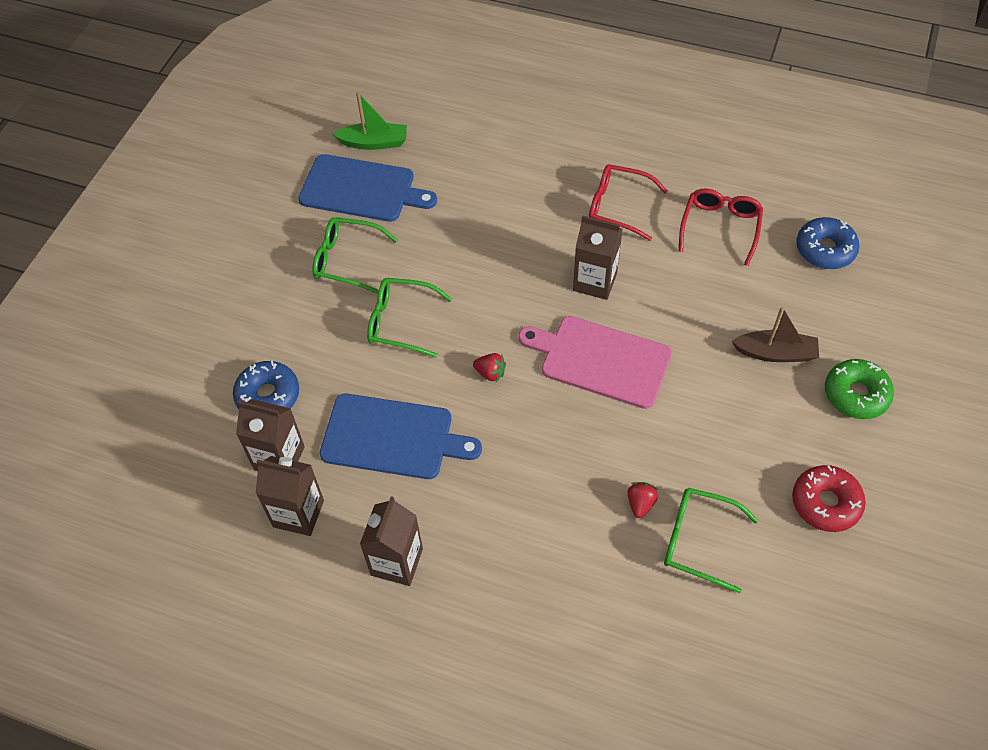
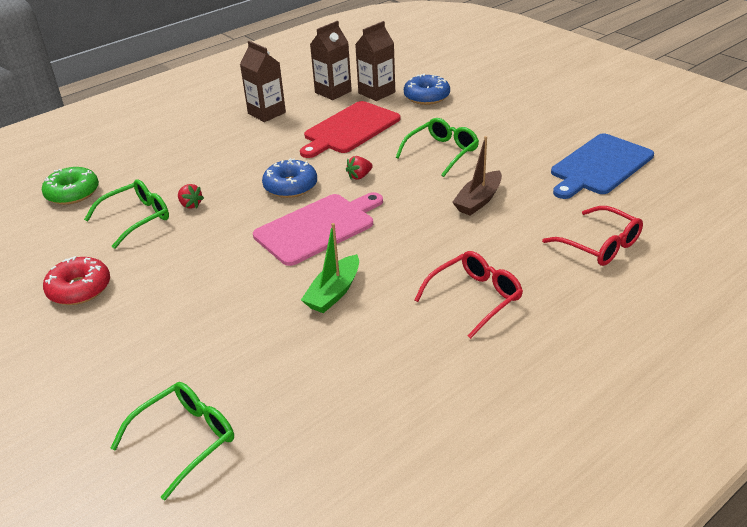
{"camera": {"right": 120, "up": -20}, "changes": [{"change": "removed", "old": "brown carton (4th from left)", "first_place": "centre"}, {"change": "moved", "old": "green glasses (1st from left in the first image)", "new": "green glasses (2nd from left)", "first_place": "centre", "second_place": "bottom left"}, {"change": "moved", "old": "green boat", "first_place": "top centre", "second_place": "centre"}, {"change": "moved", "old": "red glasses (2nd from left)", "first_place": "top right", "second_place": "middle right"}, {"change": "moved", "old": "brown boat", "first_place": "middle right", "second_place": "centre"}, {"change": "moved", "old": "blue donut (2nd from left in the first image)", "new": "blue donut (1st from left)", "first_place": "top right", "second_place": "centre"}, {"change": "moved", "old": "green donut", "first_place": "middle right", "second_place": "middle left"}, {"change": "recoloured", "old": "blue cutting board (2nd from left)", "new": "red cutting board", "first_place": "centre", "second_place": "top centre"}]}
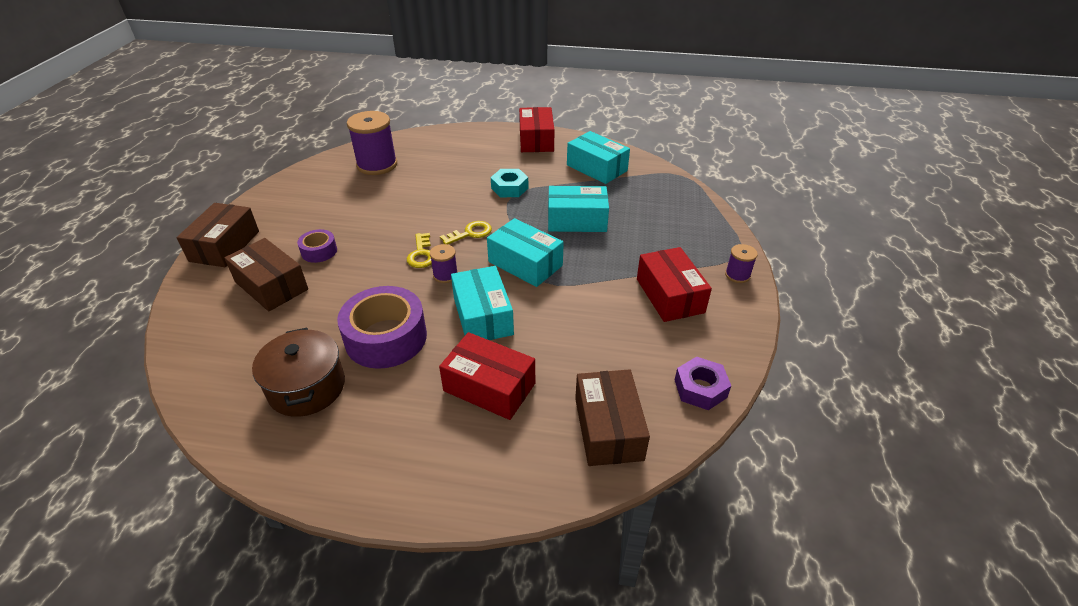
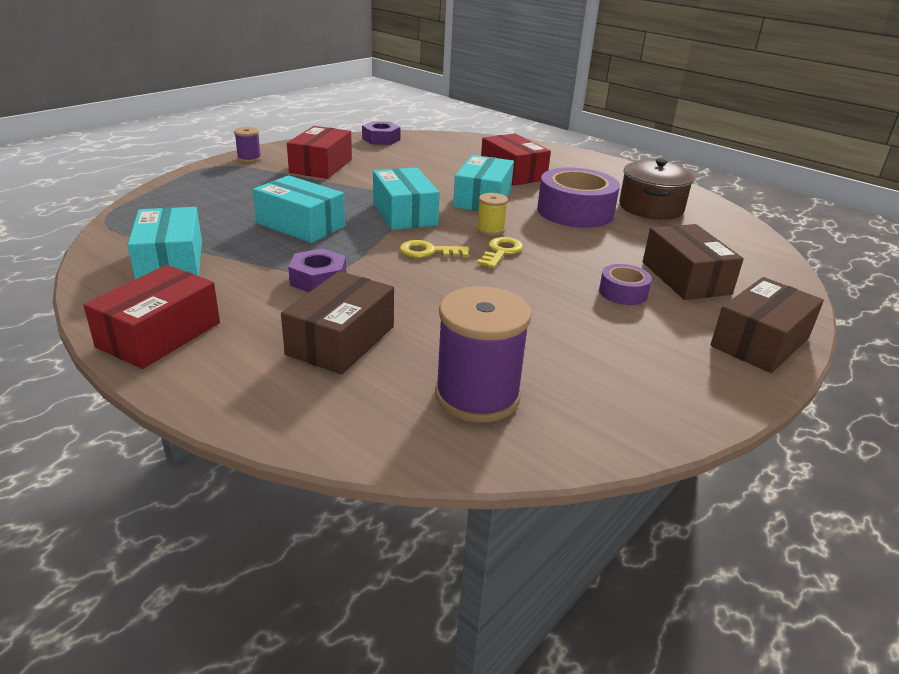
{"camera": {"right": -150, "up": -10}, "changes": [{"change": "moved", "old": "brown box (3rd from left in the first image)", "new": "brown box (1st from left)", "first_place": "bottom centre", "second_place": "centre"}, {"change": "recoloured", "old": "purple spool (2nd from left)", "new": "yellow spool", "first_place": "centre", "second_place": "top centre"}, {"change": "recoloured", "old": "turquoise nut", "new": "purple nut (1st from left)", "first_place": "top centre", "second_place": "centre"}]}
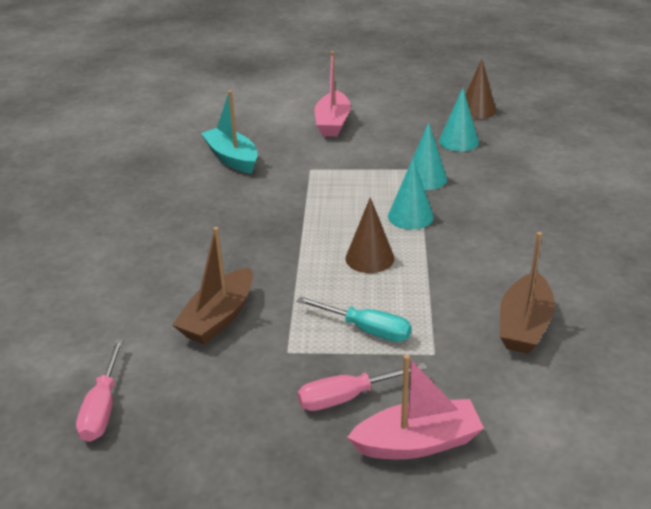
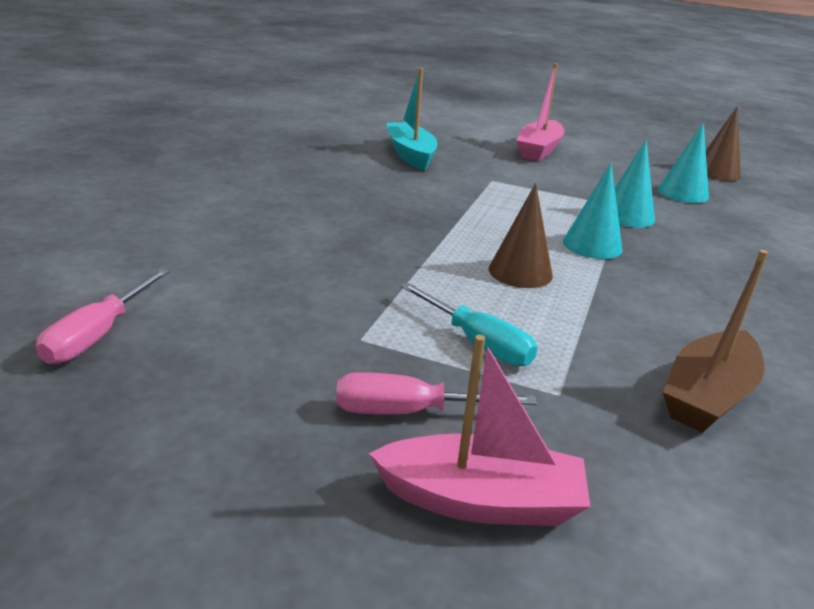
{"camera": {"right": 15, "up": -5}, "changes": [{"change": "removed", "old": "brown boat (1st from left)", "first_place": "middle left"}]}
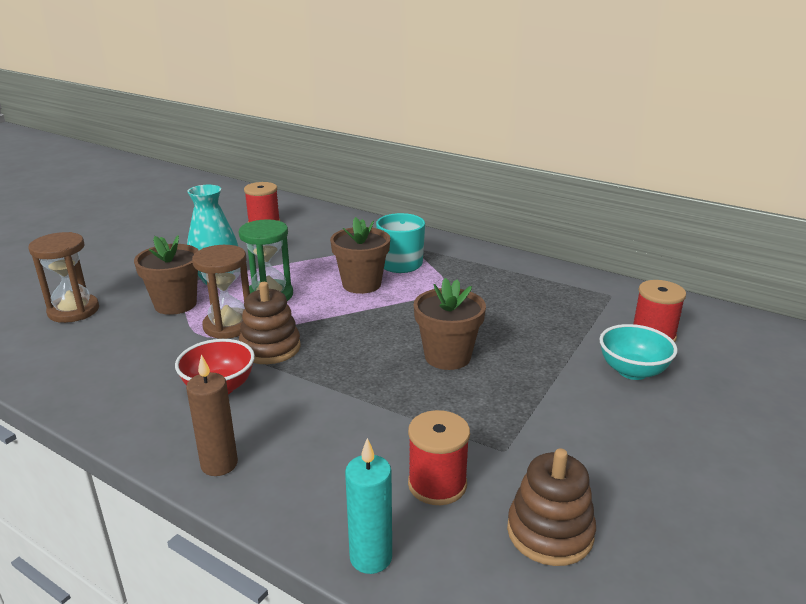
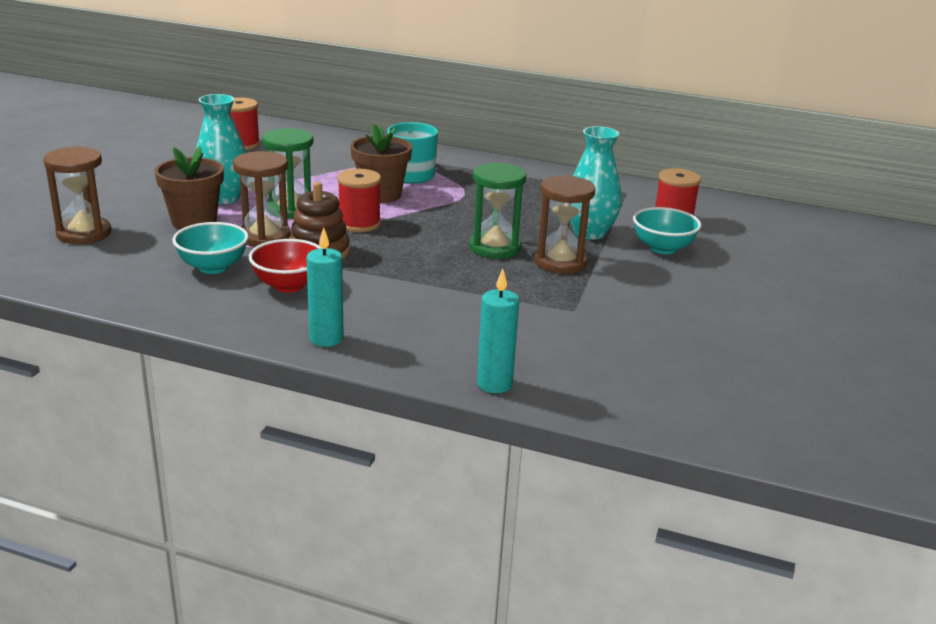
{"camera": {"right": -15, "up": 0}, "changes": [{"change": "removed", "old": "brown stacking toy (2nd from left)", "first_place": "bottom right"}, {"change": "added", "new": "turquoise bowl (1st from left)", "second_place": "middle left"}, {"change": "added", "new": "brown hourglass (3rd from left)", "second_place": "centre"}, {"change": "added", "new": "turquoise vase (2nd from left)", "second_place": "top centre"}, {"change": "moved", "old": "red spool (2nd from left)", "first_place": "bottom centre", "second_place": "top centre"}, {"change": "replaced", "old": "brown flower pot (3rd from left)", "new": "green hourglass (2nd from left)", "first_place": "centre", "second_place": "centre"}, {"change": "recoloured", "old": "brown candle", "new": "turquoise candle (1st from left)", "first_place": "bottom left", "second_place": "centre"}]}
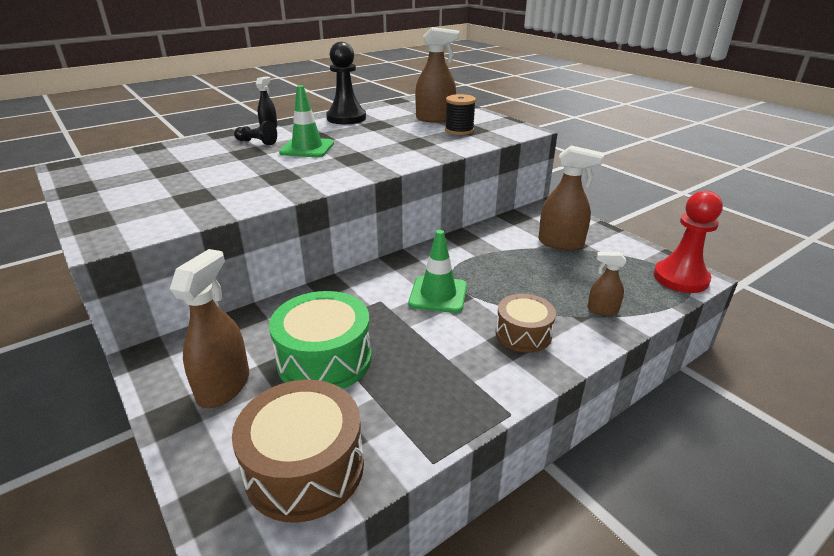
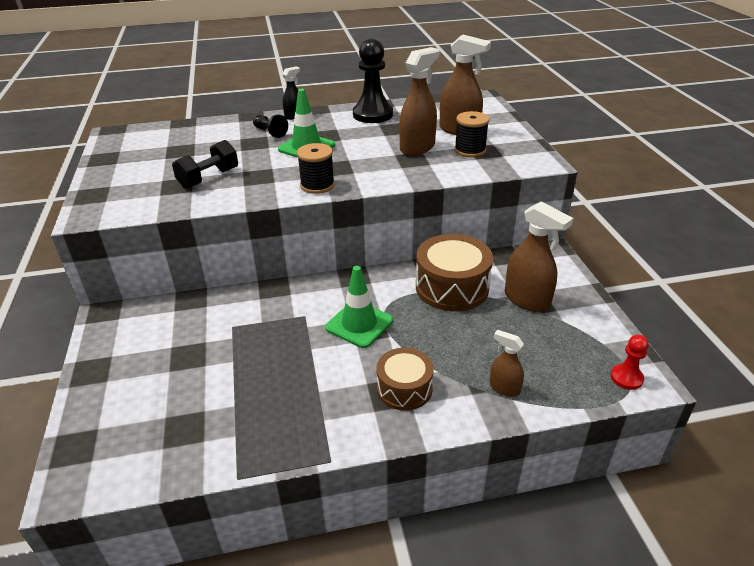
{"camera": {"right": 25, "up": 5}, "changes": [{"change": "removed", "old": "green drum", "first_place": "centre"}, {"change": "added", "new": "black dumbbell", "second_place": "top left"}, {"change": "added", "new": "black spool (1st from left)", "second_place": "top centre"}, {"change": "moved", "old": "brown spray bottle (1st from left)", "first_place": "middle left", "second_place": "top centre"}, {"change": "moved", "old": "brown drum (1st from left in the first image)", "new": "brown drum (2nd from left)", "first_place": "bottom centre", "second_place": "centre"}, {"change": "resized", "old": "red pawn", "first_place": "middle right", "second_place": "middle right", "factor": 0.52}]}
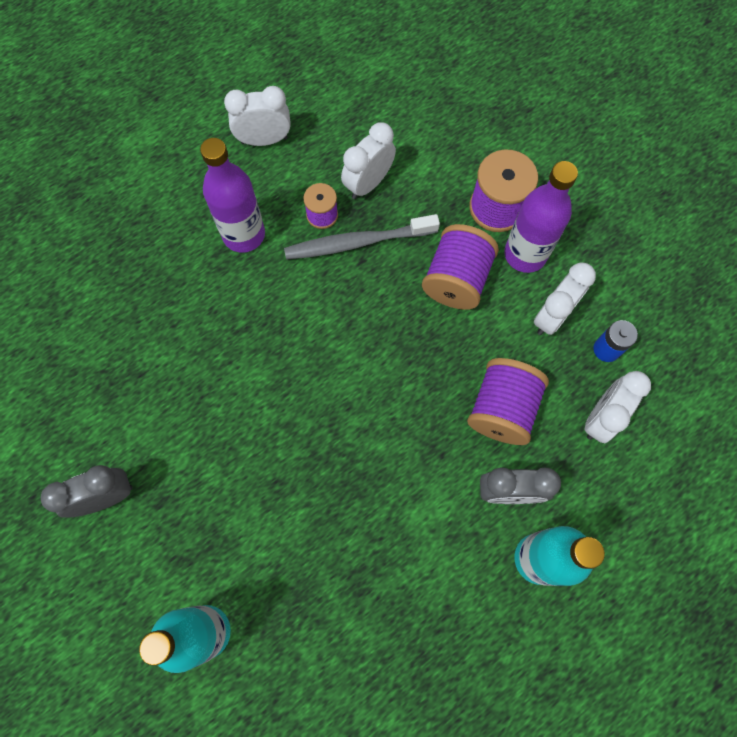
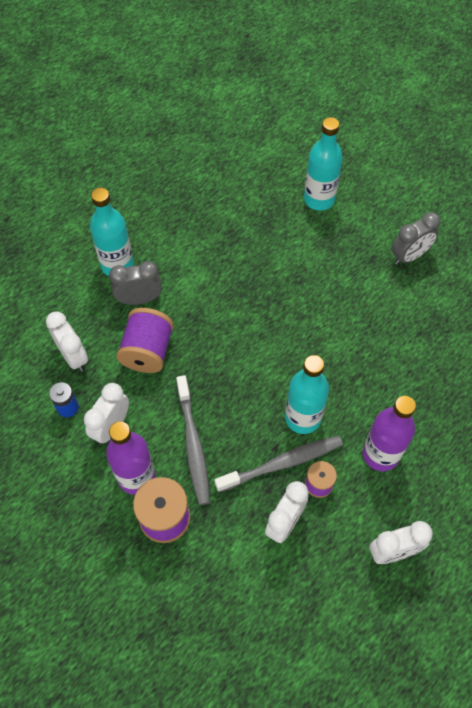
{"camera": {"right": 170, "up": -10}, "changes": [{"change": "added", "new": "turquoise bottle (2nd from left)", "second_place": "centre"}, {"change": "replaced", "old": "purple spool (2nd from left)", "new": "grey toothbrush (1st from left)", "first_place": "centre", "second_place": "centre"}, {"change": "turned", "old": "white clock (4th from left in the first image)", "first_place": "middle right", "second_place": "middle left", "degrees": -60}]}
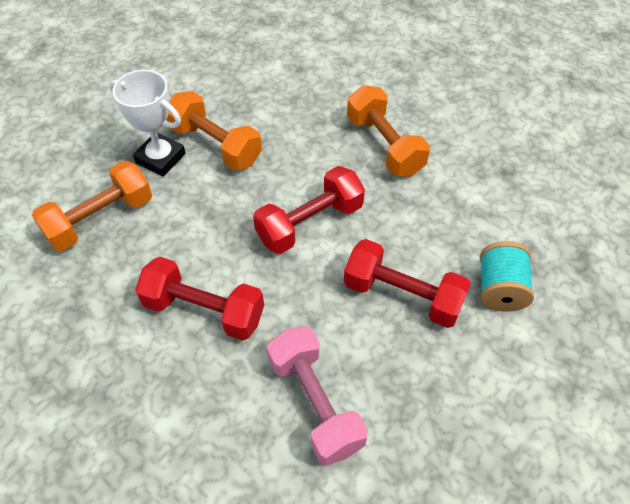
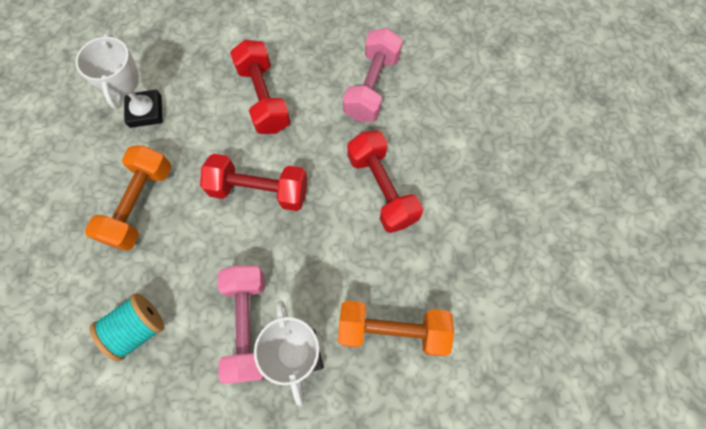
{"camera": {"right": -135, "up": 15}, "changes": [{"change": "added", "new": "white trophy (1st from left)", "second_place": "top left"}, {"change": "moved", "old": "turquoise spool", "first_place": "middle right", "second_place": "bottom left"}, {"change": "recoloured", "old": "orange dumbbell (2nd from left)", "new": "pink dumbbell (1st from left)", "first_place": "top centre", "second_place": "bottom centre"}]}
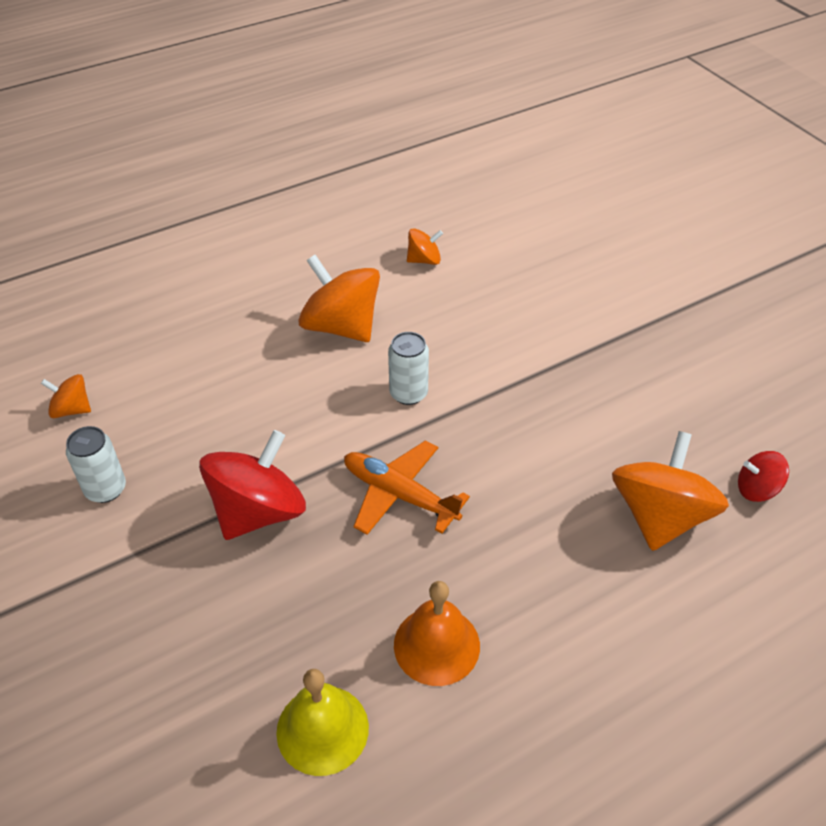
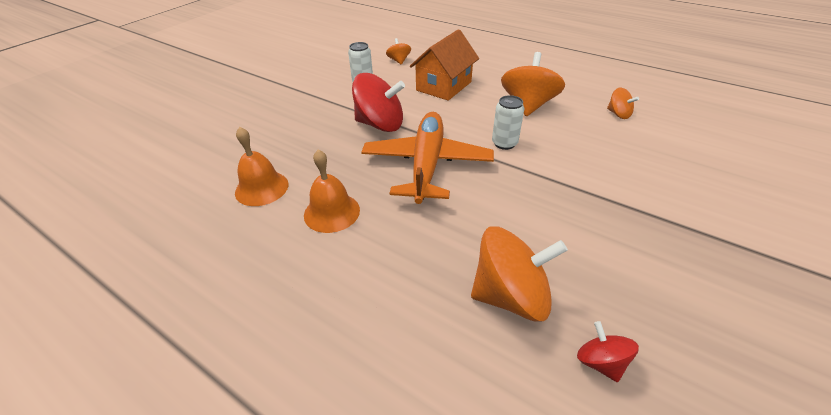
{"camera": {"right": 65, "up": -5}, "changes": [{"change": "added", "new": "orange house", "second_place": "top centre"}, {"change": "recoloured", "old": "yellow bell", "new": "orange bell (1st from left)", "first_place": "bottom centre", "second_place": "middle left"}, {"change": "resized", "old": "orange plane", "first_place": "centre", "second_place": "centre", "factor": 1.56}]}
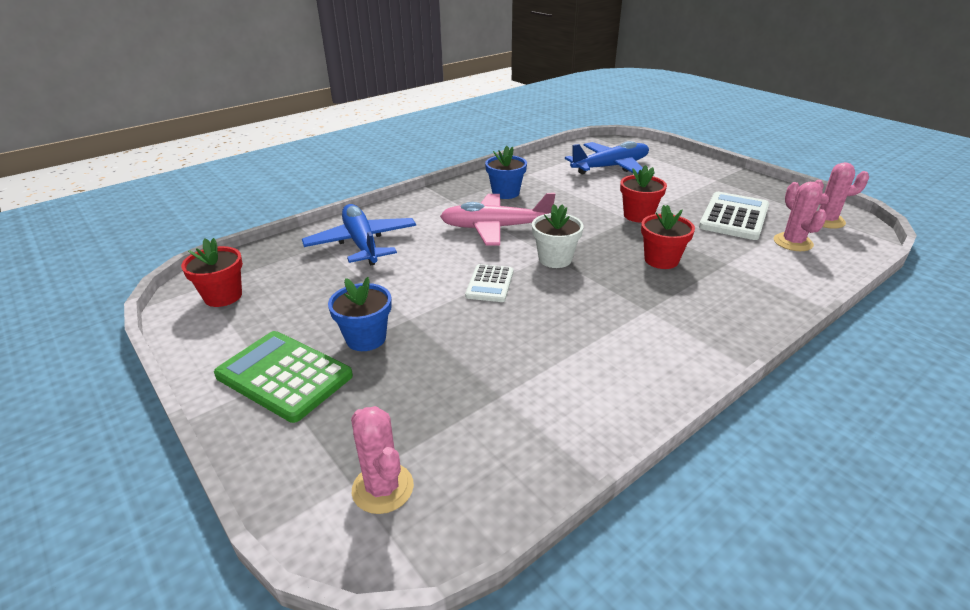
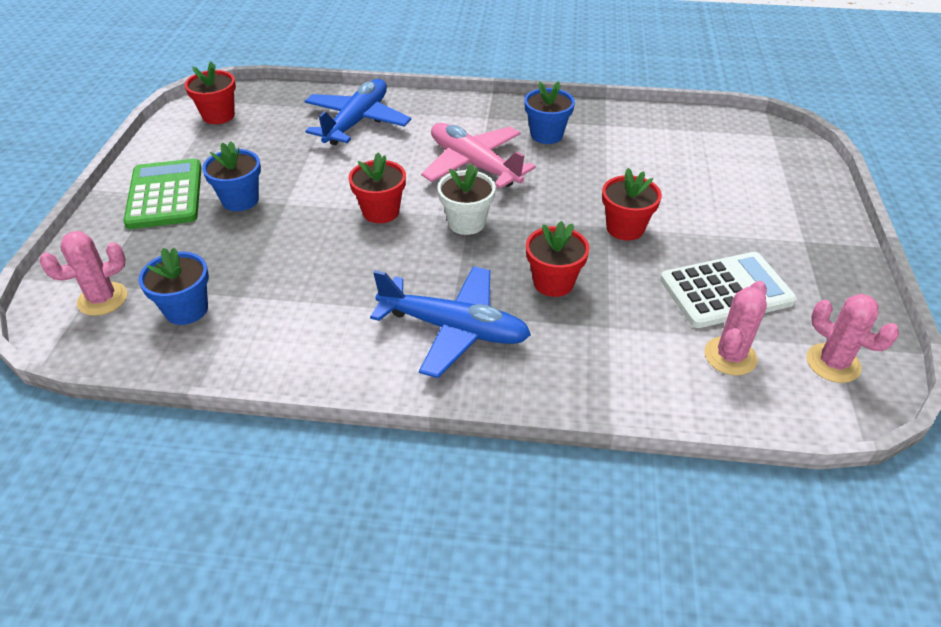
{"camera": {"right": 45, "up": 10}, "changes": [{"change": "added", "new": "blue flower pot (1st from left)", "second_place": "middle left"}, {"change": "moved", "old": "blue plane (2nd from left)", "first_place": "top centre", "second_place": "centre"}, {"change": "replaced", "old": "white calculator (1st from left)", "new": "red flower pot (2nd from left)", "first_place": "centre", "second_place": "top centre"}, {"change": "turned", "old": "pink cactus (1st from left)", "first_place": "bottom centre", "second_place": "middle left", "degrees": 45}]}
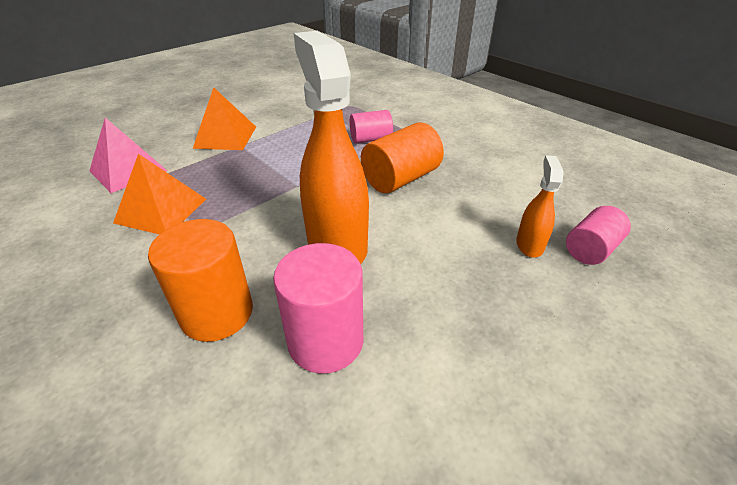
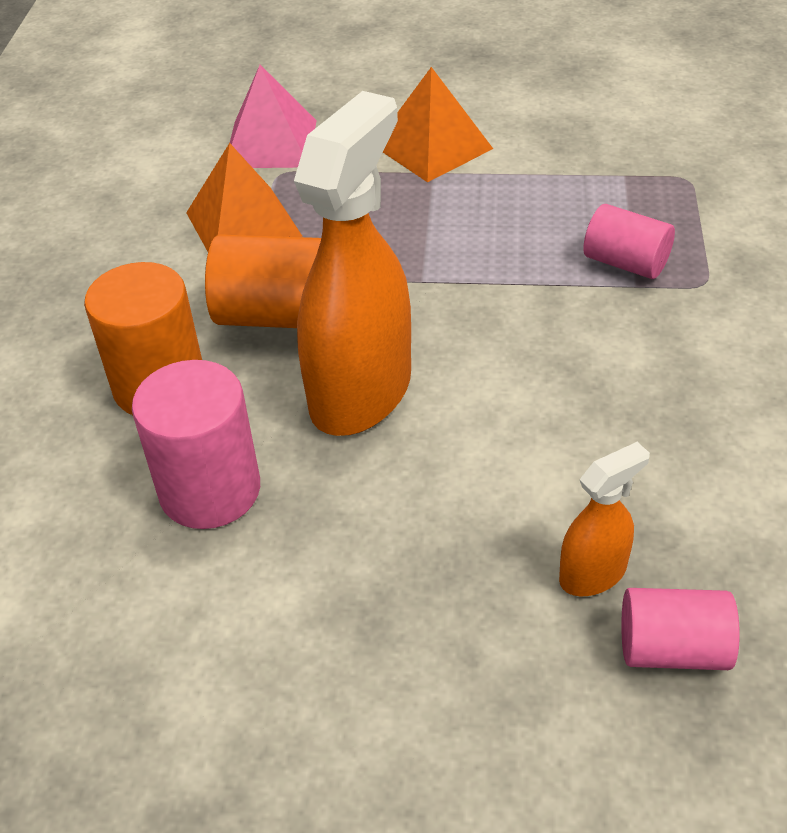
{"camera": {"right": 50, "up": 5}, "changes": [{"change": "moved", "old": "orange cylinder (2nd from left)", "first_place": "top centre", "second_place": "centre"}]}
